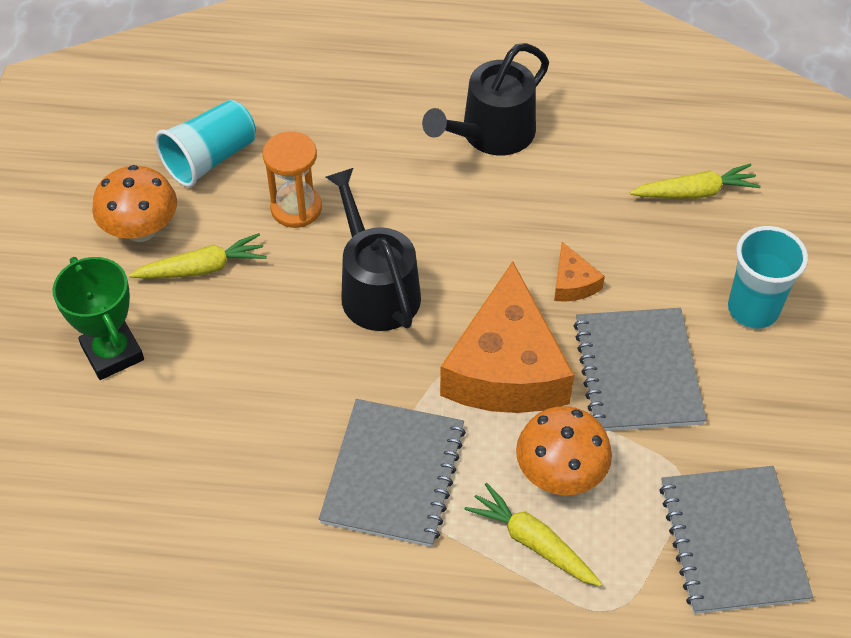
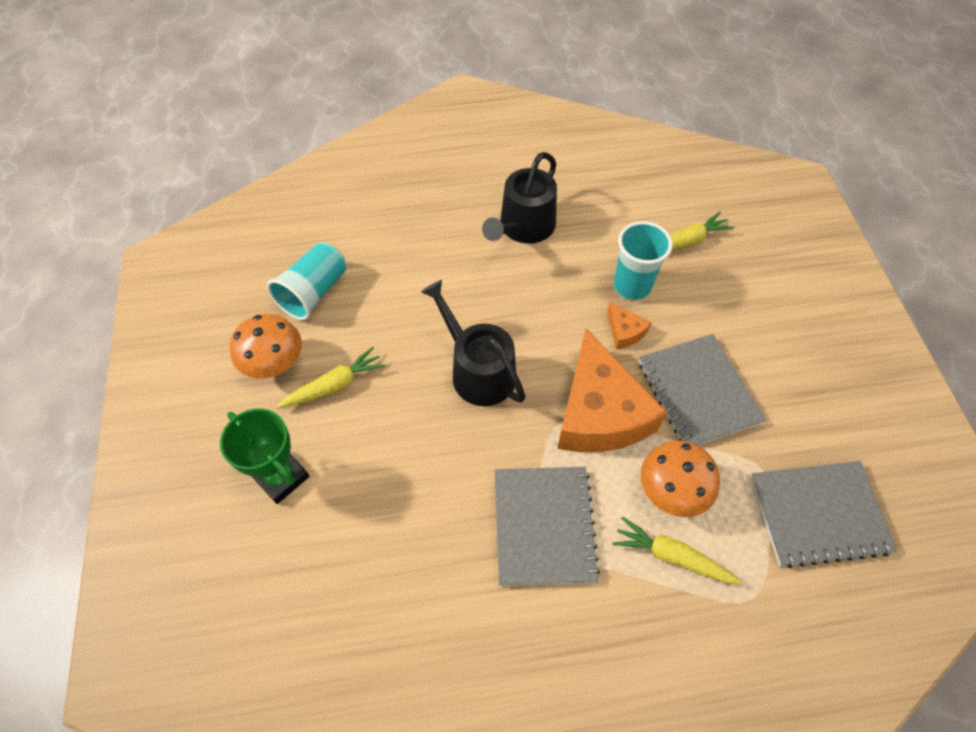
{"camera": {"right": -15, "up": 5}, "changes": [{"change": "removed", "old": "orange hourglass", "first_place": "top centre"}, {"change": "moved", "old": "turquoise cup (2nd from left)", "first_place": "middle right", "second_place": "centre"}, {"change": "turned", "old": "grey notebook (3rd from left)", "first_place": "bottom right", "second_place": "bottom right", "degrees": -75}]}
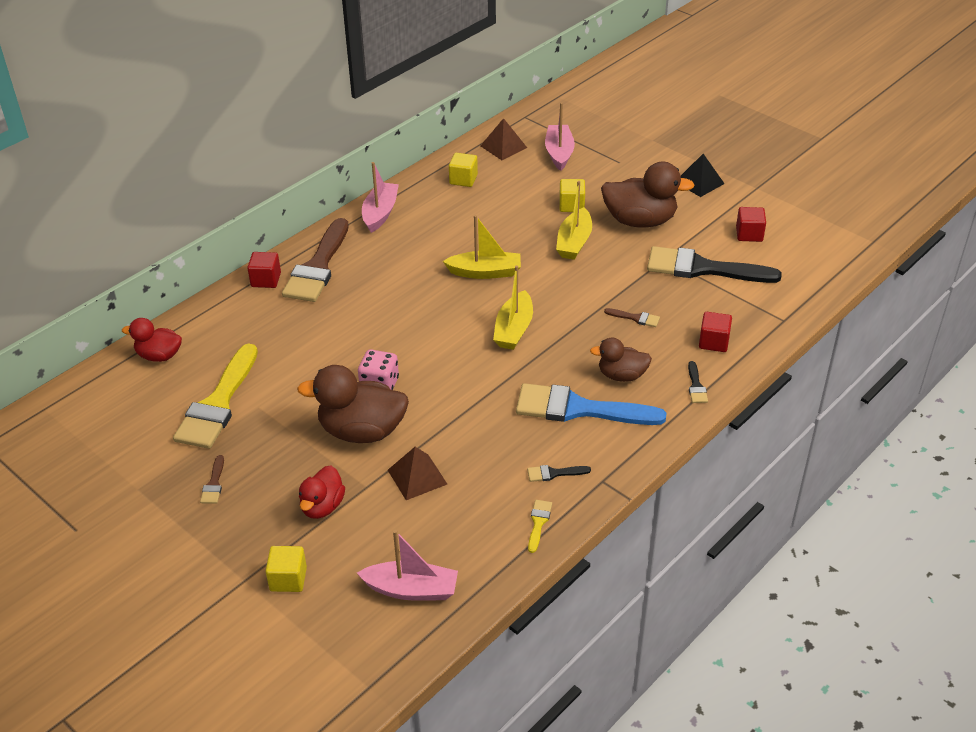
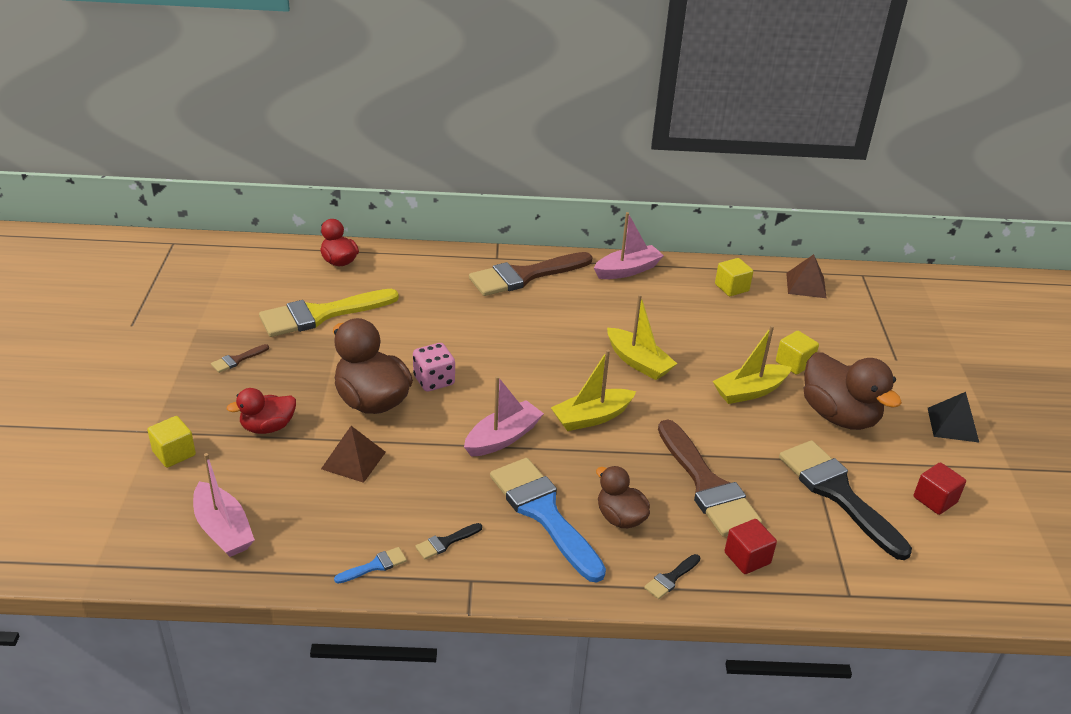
{"camera": {"right": 45, "up": -5}, "changes": [{"change": "removed", "old": "red cube (1st from left)", "first_place": "middle left"}, {"change": "moved", "old": "pink boat (3rd from left in the first image)", "new": "pink boat (2nd from left)", "first_place": "top centre", "second_place": "centre"}, {"change": "recoloured", "old": "yellow brush (2nd from left)", "new": "blue brush (1st from left)", "first_place": "bottom centre", "second_place": "bottom centre"}, {"change": "turned", "old": "black brush (1st from left)", "first_place": "centre", "second_place": "bottom centre", "degrees": -75}, {"change": "resized", "old": "brown brush (3rd from left)", "first_place": "centre", "second_place": "bottom centre", "factor": 2.46}]}
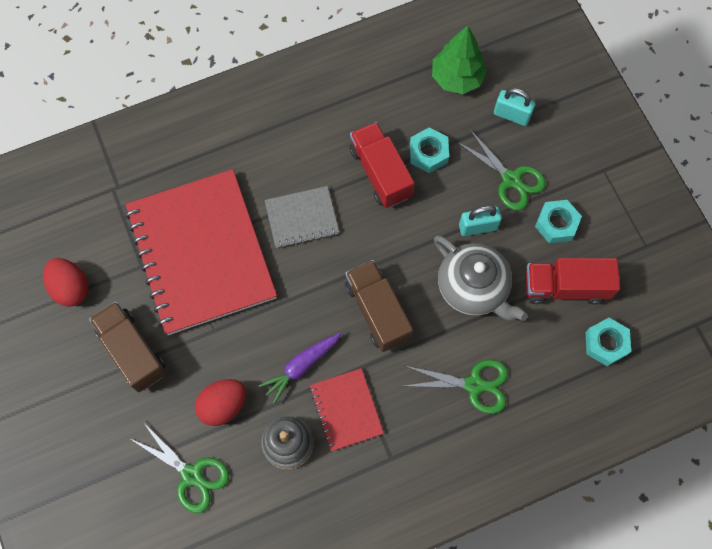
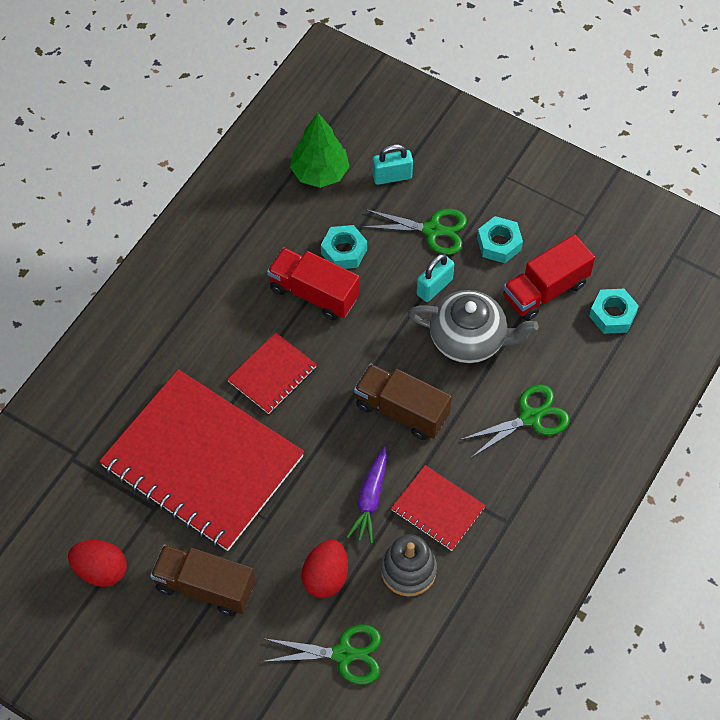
{"camera": {"right": -35, "up": -10}, "changes": [{"change": "recoloured", "old": "grey notebook", "new": "red notebook (2nd from left)", "first_place": "centre", "second_place": "centre"}]}
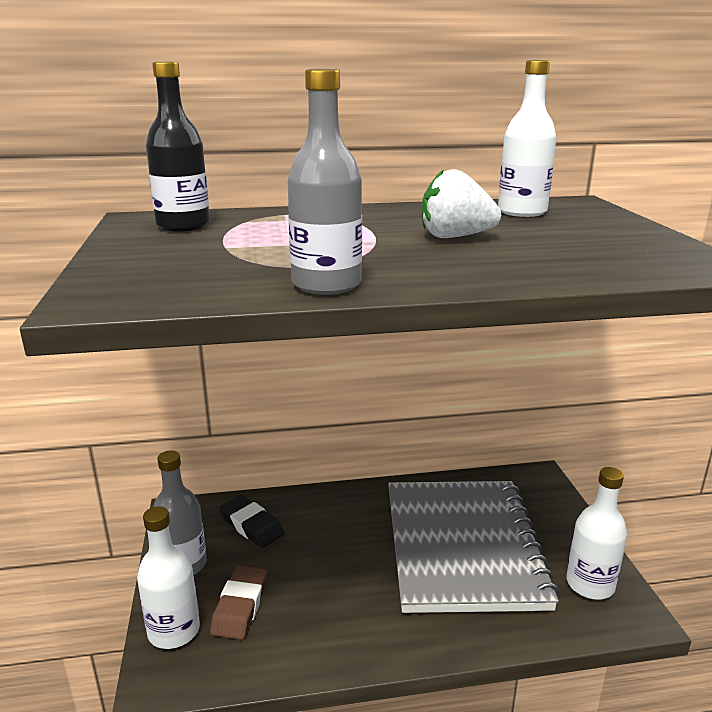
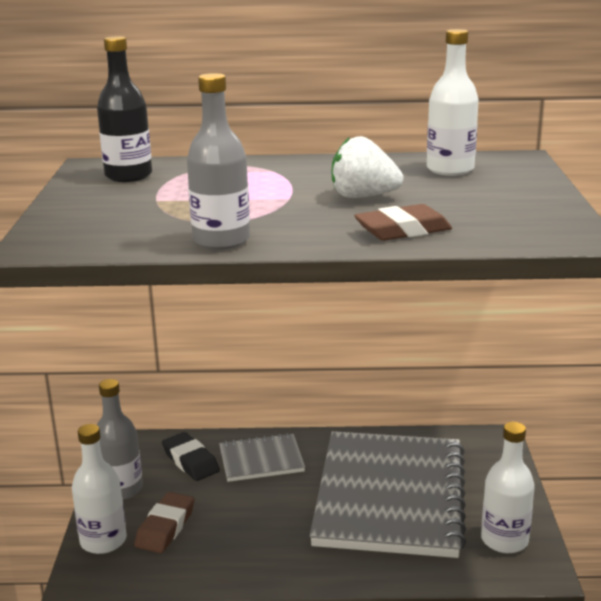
{"camera": {"right": 10, "up": 0}, "changes": [{"change": "added", "new": "grey notebook (1st from left)", "second_place": "bottom centre"}, {"change": "added", "new": "brown eraser (2nd from left)", "second_place": "middle right"}]}
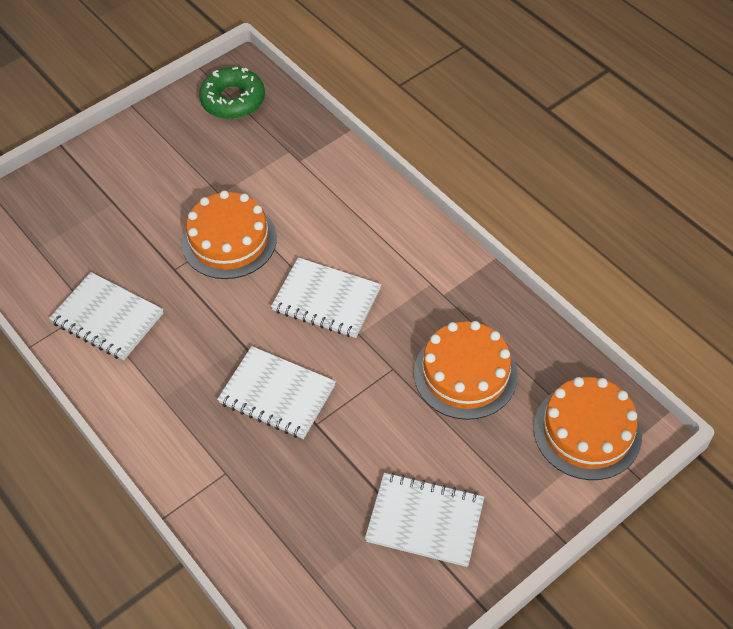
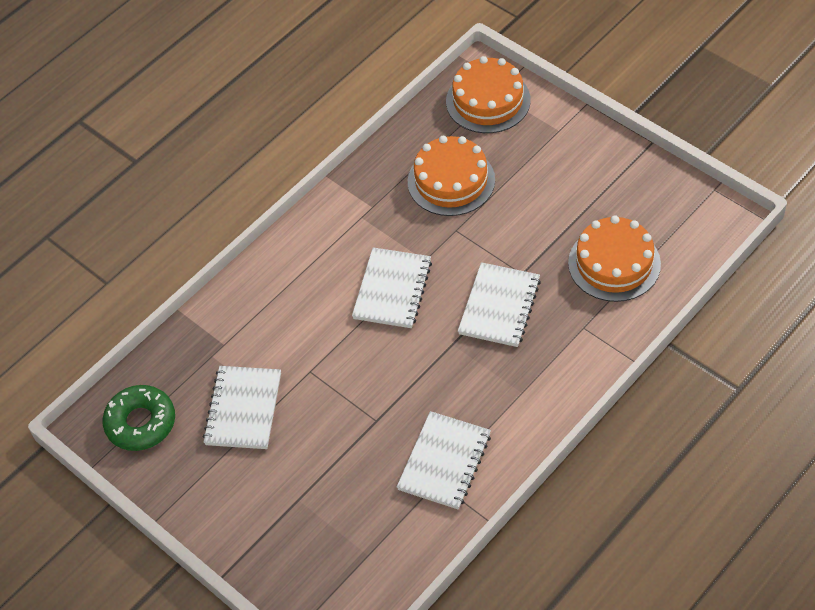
{"camera": {"right": -95, "up": 0}, "changes": [{"change": "moved", "old": "orange cake (1st from left in the first image)", "new": "orange cake (3rd from left)", "first_place": "middle left", "second_place": "middle right"}, {"change": "moved", "old": "white notebook (4th from left in the first image)", "new": "white notebook (1st from left)", "first_place": "bottom centre", "second_place": "bottom left"}]}
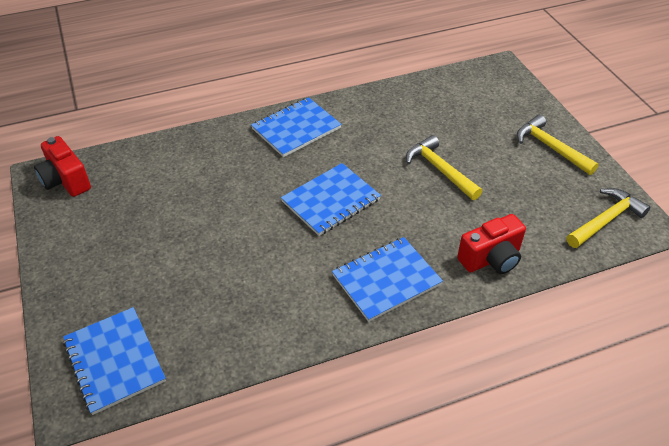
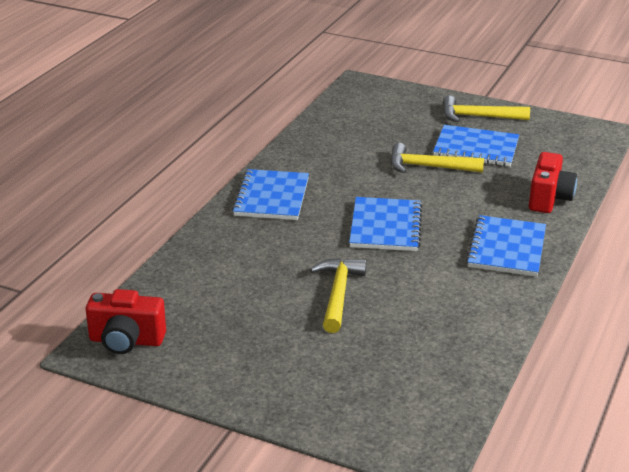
{"camera": {"right": -45, "up": -15}, "changes": [{"change": "moved", "old": "blue notebook (1st from left in the first image)", "new": "blue notebook (3rd from left)", "first_place": "bottom left", "second_place": "top right"}, {"change": "moved", "old": "yellow hammer (3rd from left in the first image)", "new": "yellow hammer (1st from left)", "first_place": "middle right", "second_place": "centre"}]}
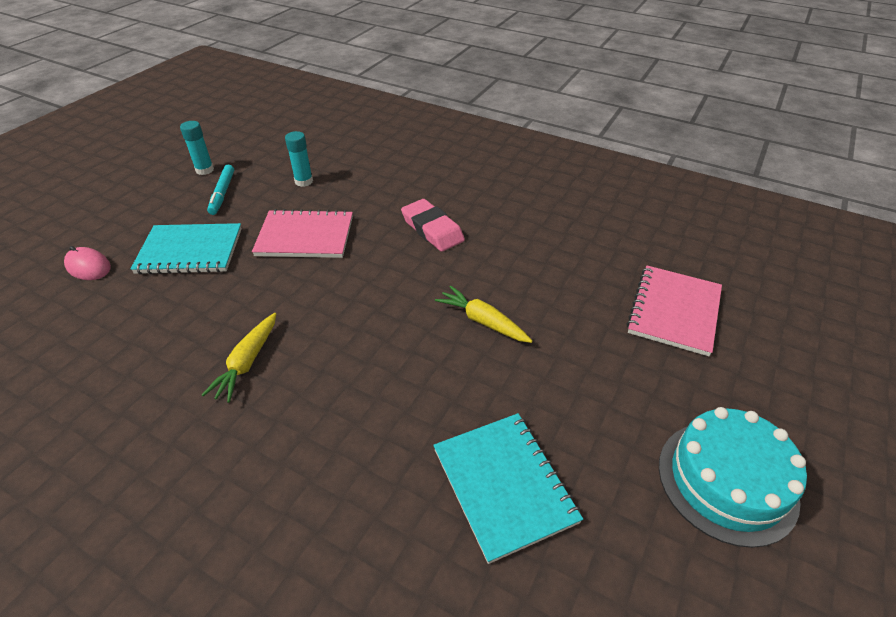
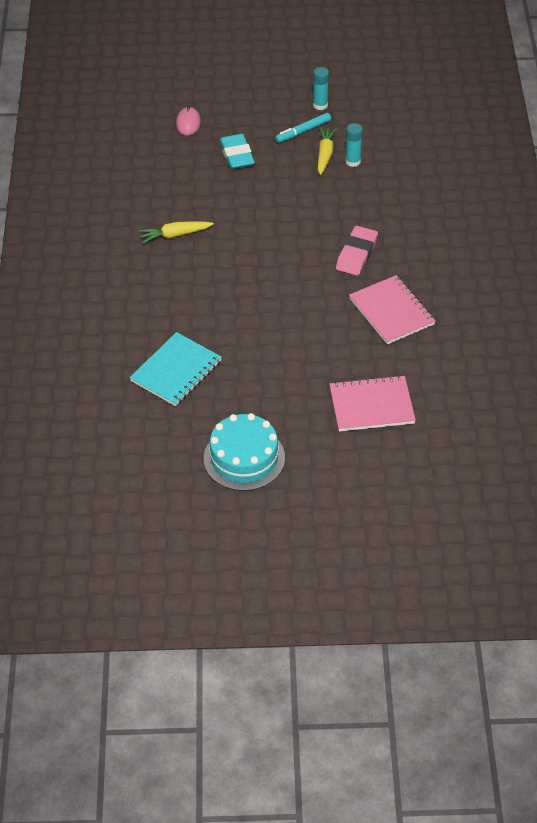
{"camera": {"right": 60, "up": 5}, "changes": [{"change": "moved", "old": "pink notebook (1st from left in the first image)", "new": "pink notebook (2nd from left)", "first_place": "centre", "second_place": "middle right"}, {"change": "moved", "old": "yellow carrot (2nd from left)", "first_place": "centre", "second_place": "top centre"}, {"change": "replaced", "old": "turquoise notebook (1st from left)", "new": "turquoise eraser", "first_place": "middle left", "second_place": "top centre"}]}
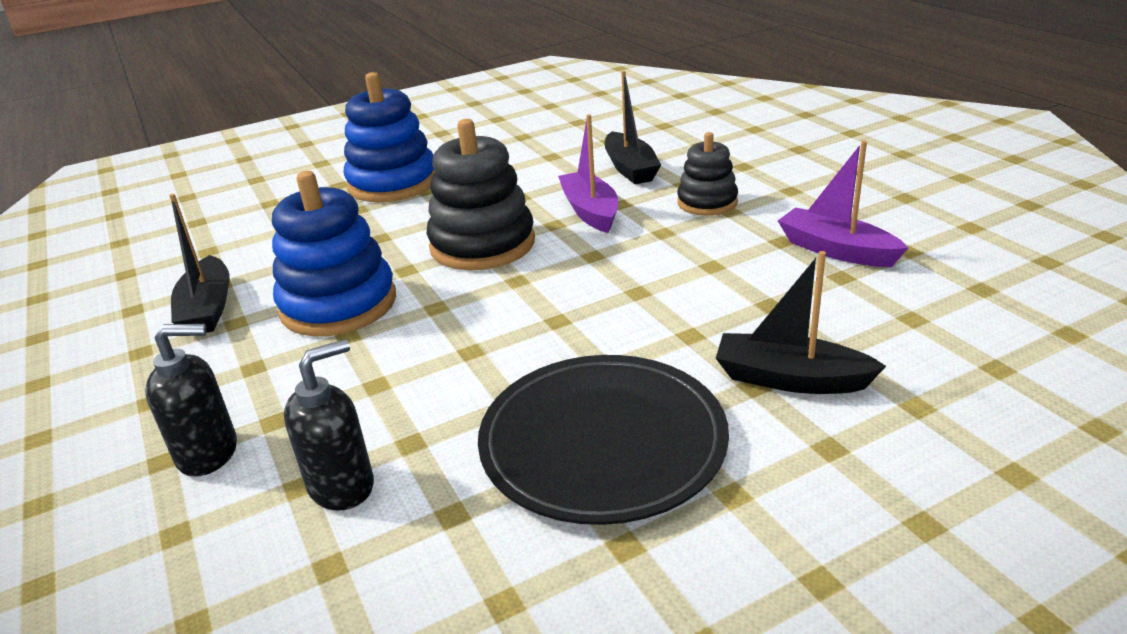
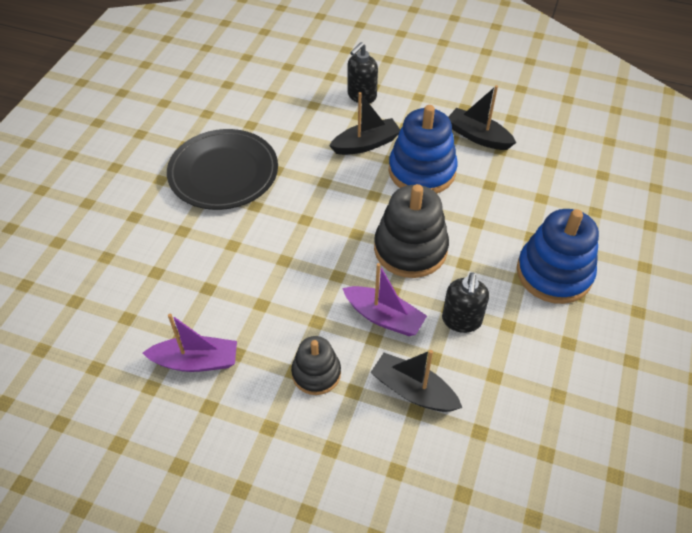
{"camera": {"right": 135, "up": 20}, "changes": [{"change": "moved", "old": "black soap dispenser (2nd from left)", "first_place": "bottom left", "second_place": "middle right"}, {"change": "moved", "old": "black boat (3rd from left in the first image)", "new": "black boat (1st from left)", "first_place": "middle right", "second_place": "top centre"}]}
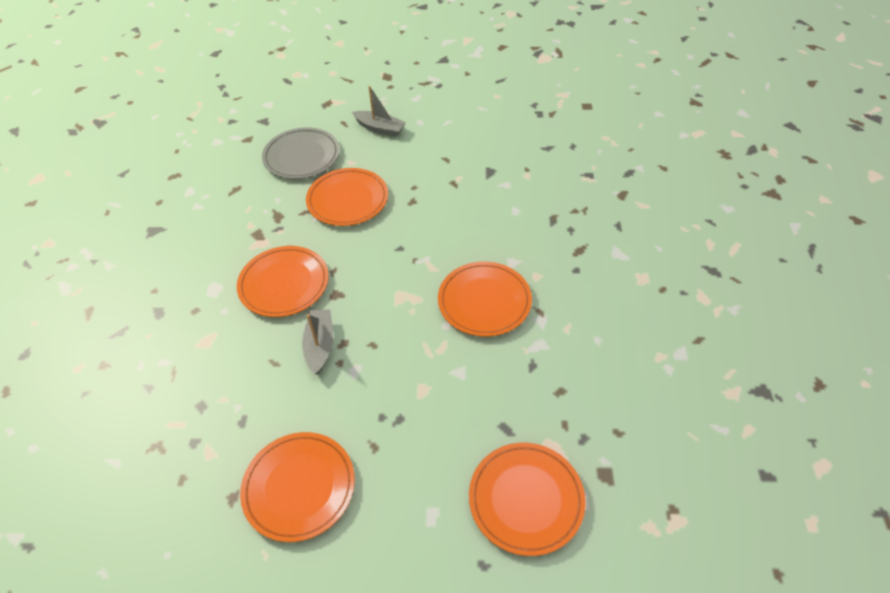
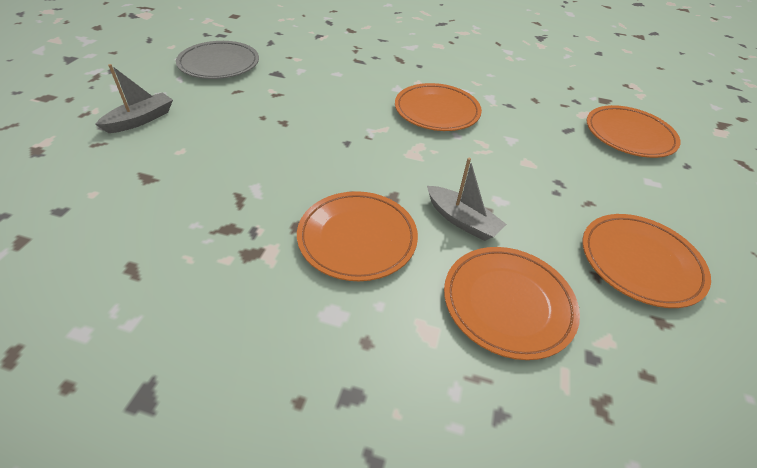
{"camera": {"right": -80, "up": -5}, "changes": [{"change": "moved", "old": "grey plate", "first_place": "top centre", "second_place": "top left"}, {"change": "moved", "old": "orange plate (3rd from left)", "first_place": "top centre", "second_place": "middle right"}, {"change": "turned", "old": "grey boat (1st from left in the first image)", "first_place": "centre", "second_place": "centre", "degrees": -150}]}
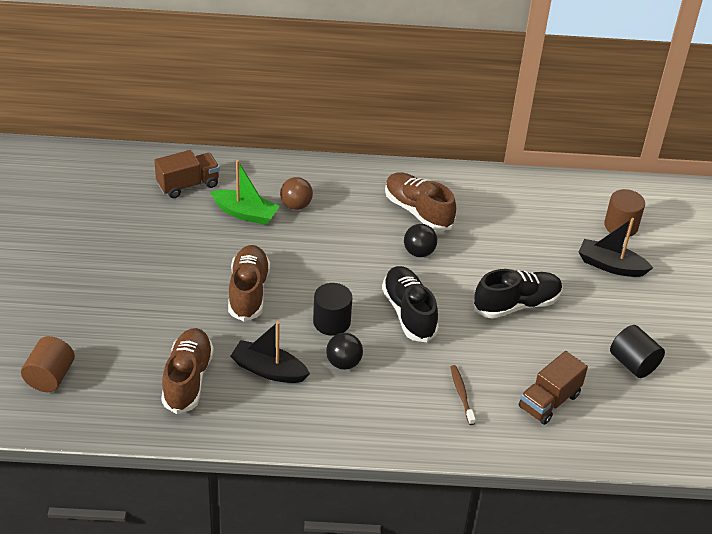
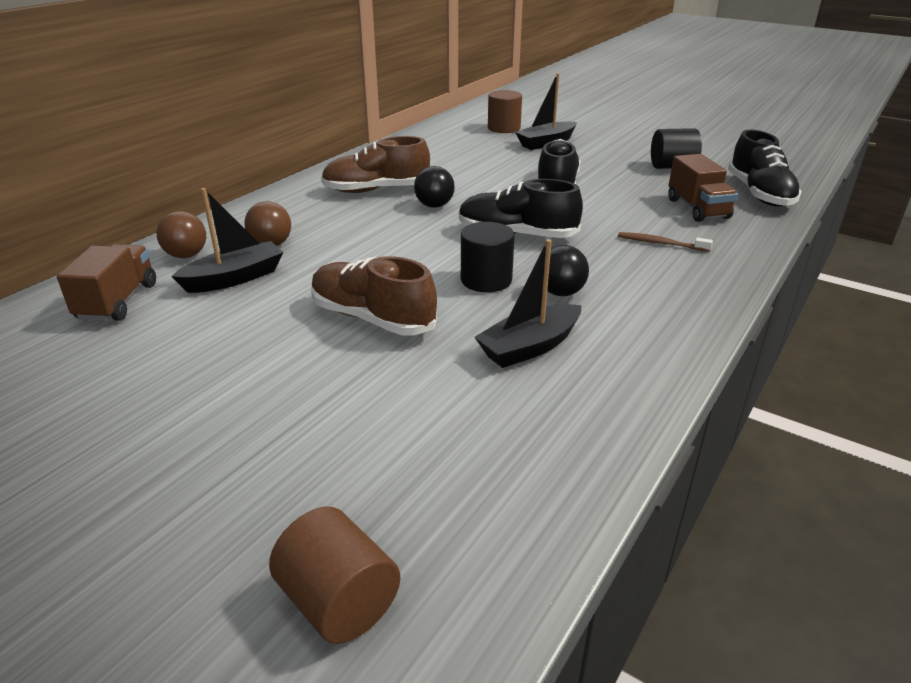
{"camera": {"right": -55, "up": -10}, "changes": [{"change": "removed", "old": "brown shoe (1st from left)", "first_place": "bottom left"}, {"change": "added", "new": "brown ball (1st from left)", "second_place": "middle left"}, {"change": "added", "new": "black shoe (3rd from left)", "second_place": "top right"}, {"change": "recoloured", "old": "green boat", "new": "black boat (1st from left)", "first_place": "centre", "second_place": "middle left"}]}
